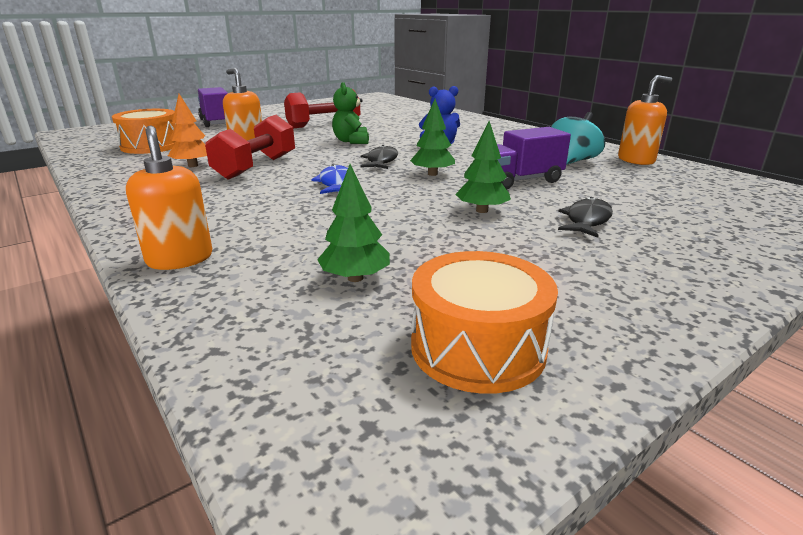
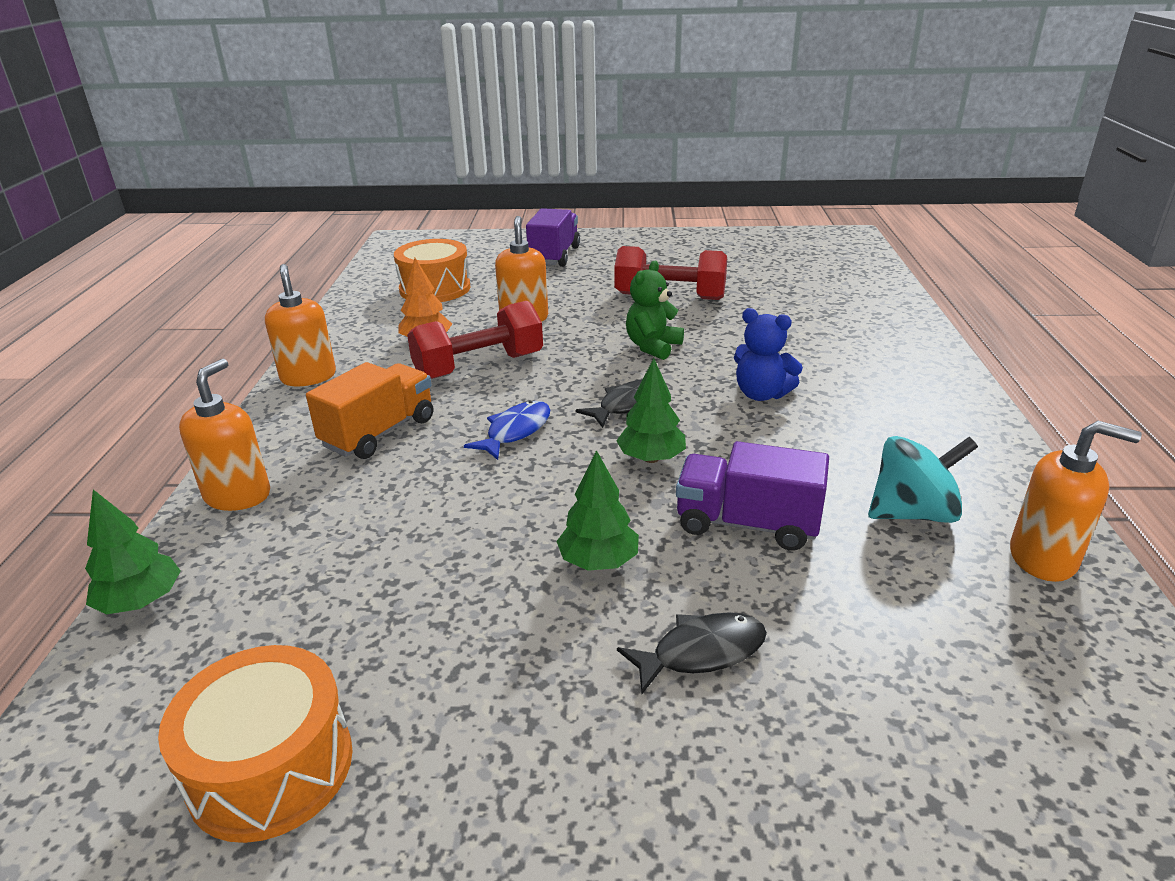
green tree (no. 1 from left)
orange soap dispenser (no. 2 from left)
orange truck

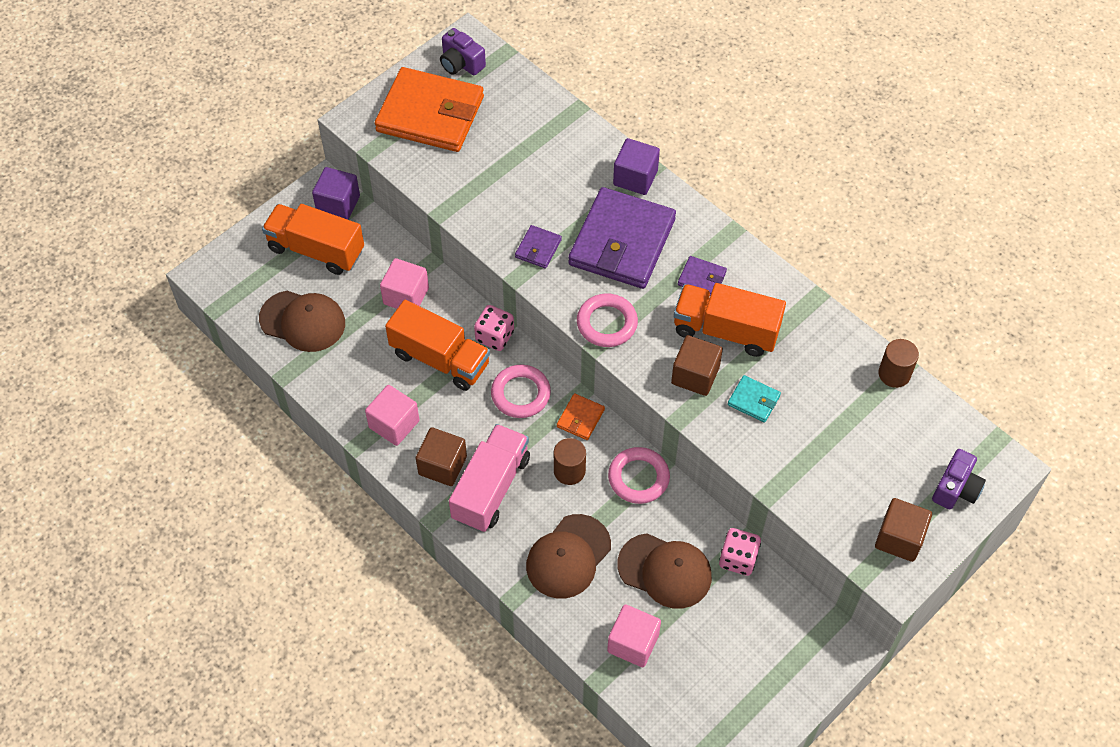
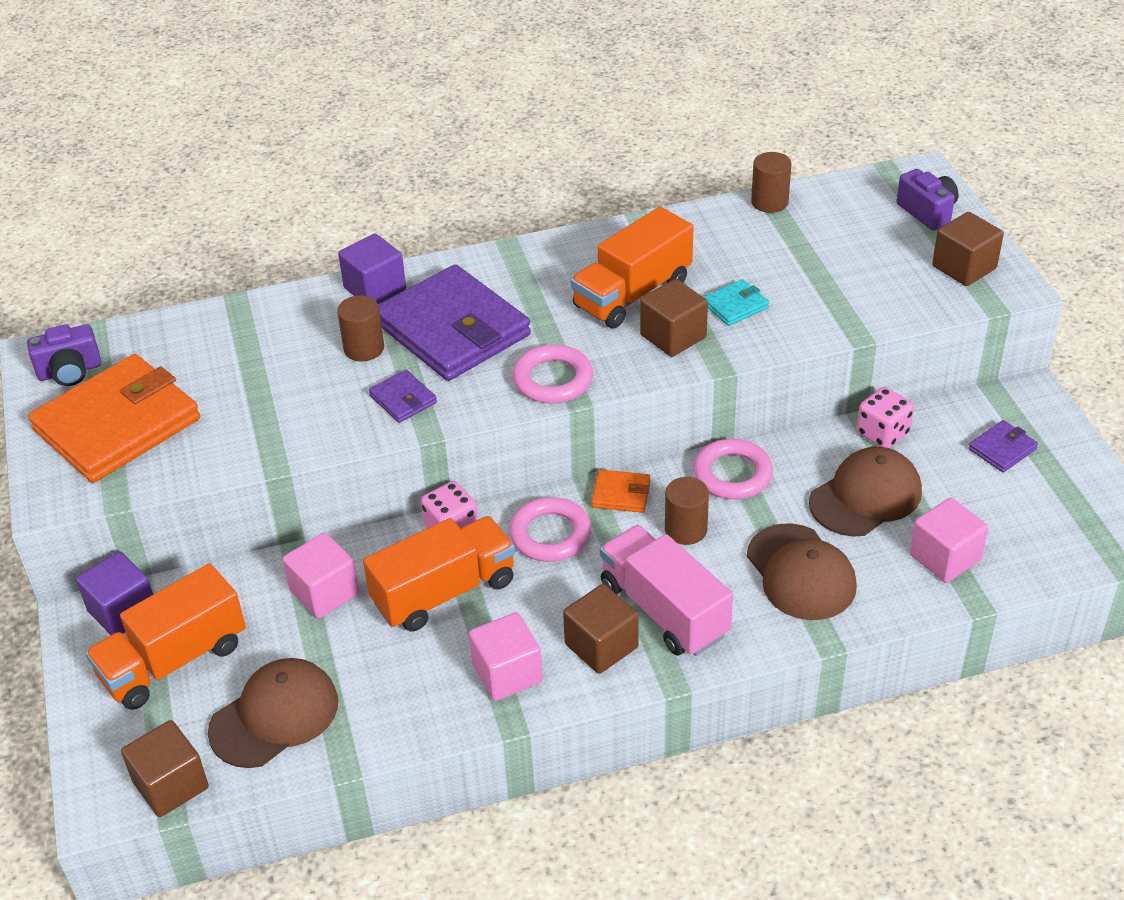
purple wallet (no. 3 from left)
orange wallet (no. 2 from left)
brown cylinder (no. 1 from left)
brown cube (no. 1 from left)

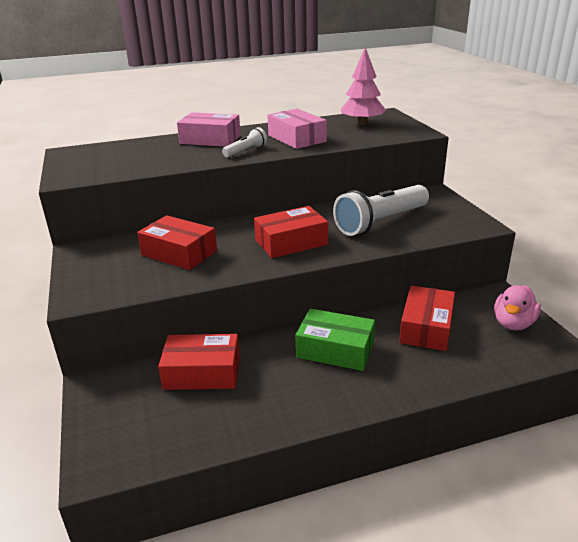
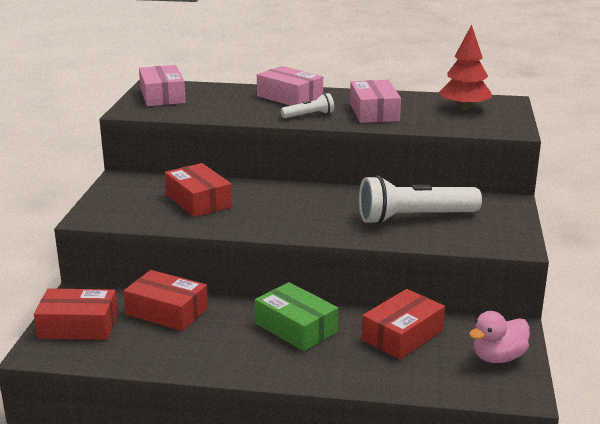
red tree
red box (no. 1 from left)
pink box (no. 1 from left)

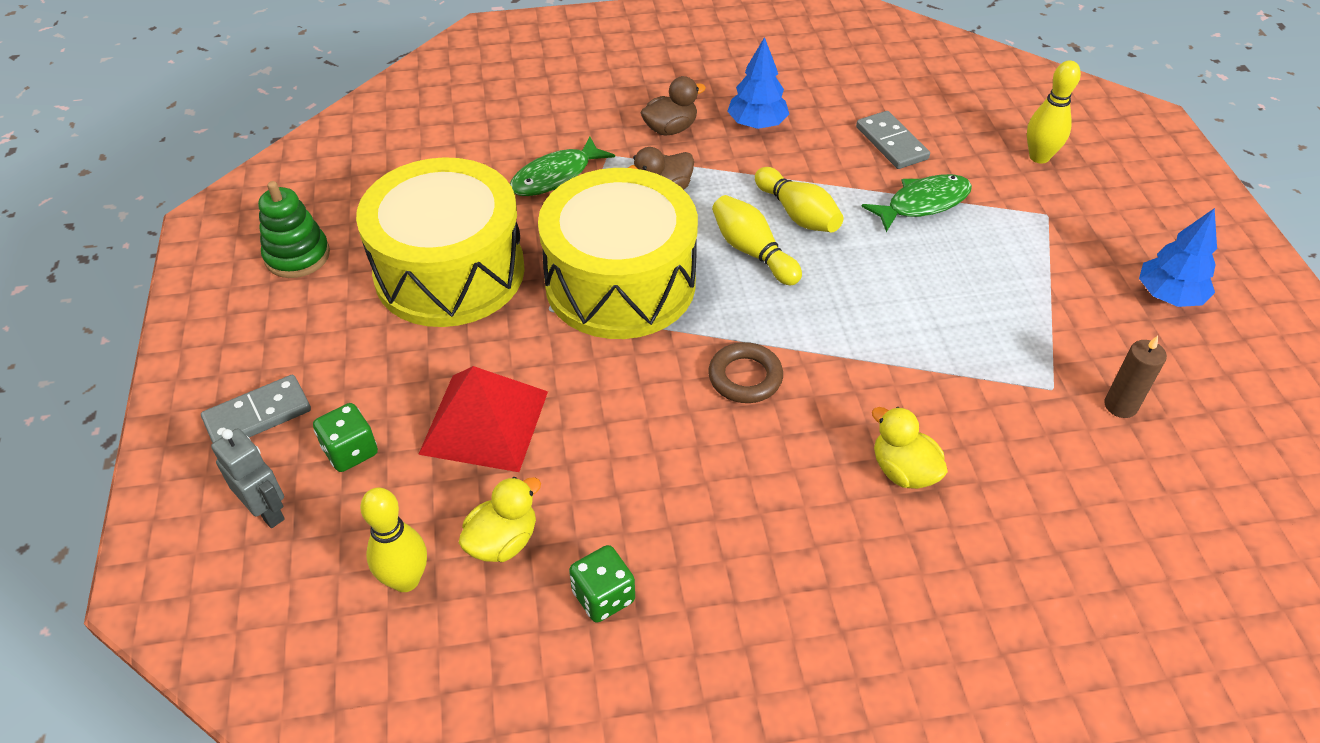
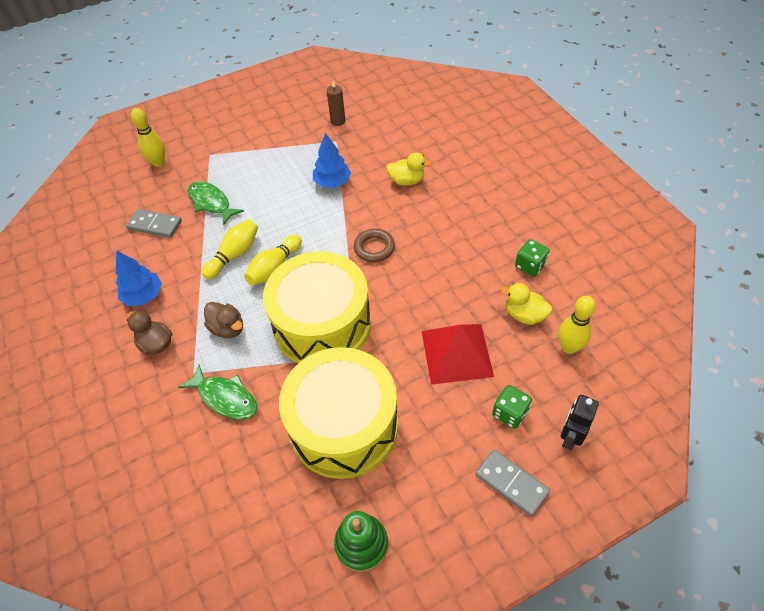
grey domino (no. 1 from left)
blue tree (no. 2 from left)
yellow duck (no. 1 from left)
black robot

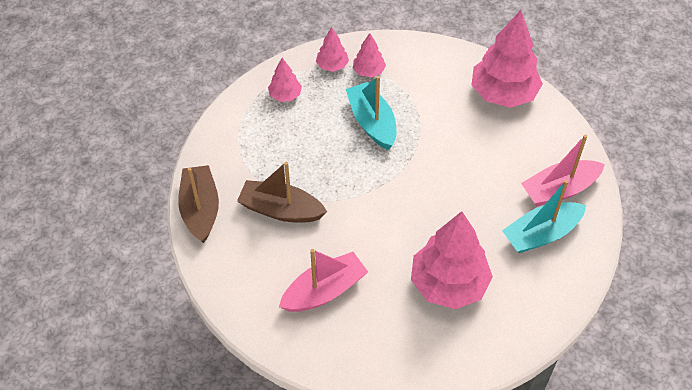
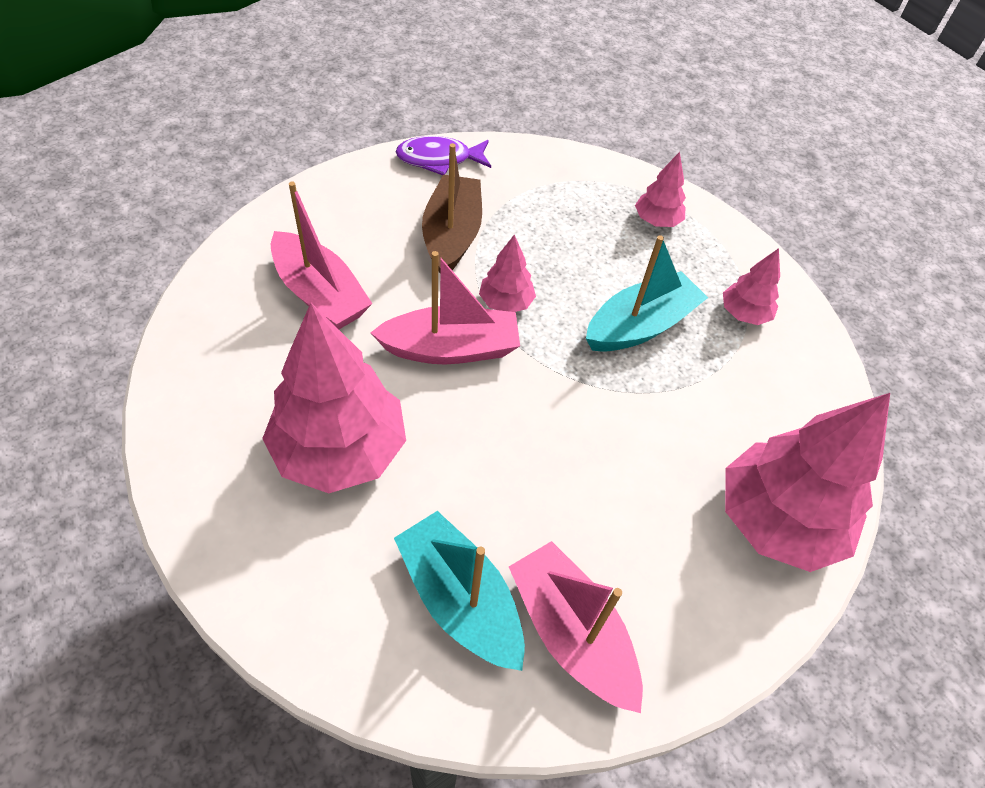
pink tree (no. 2 from left)
purple fish
pink boat (no. 2 from left)

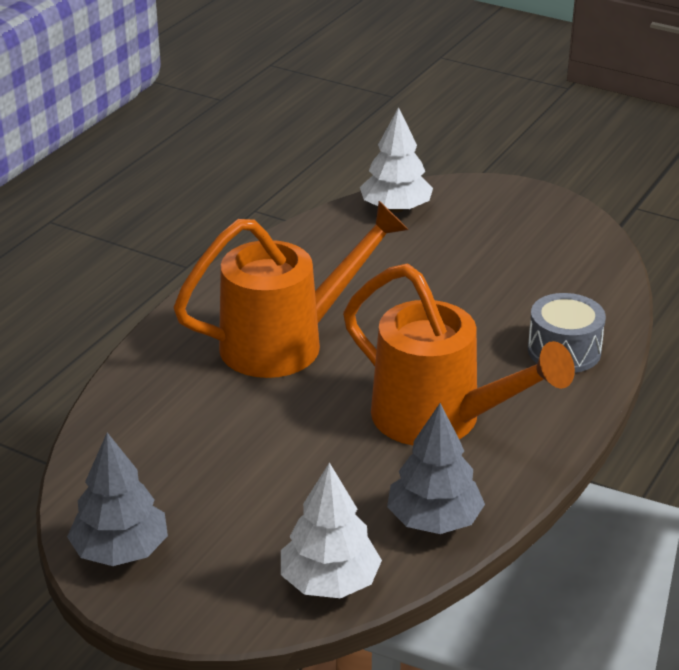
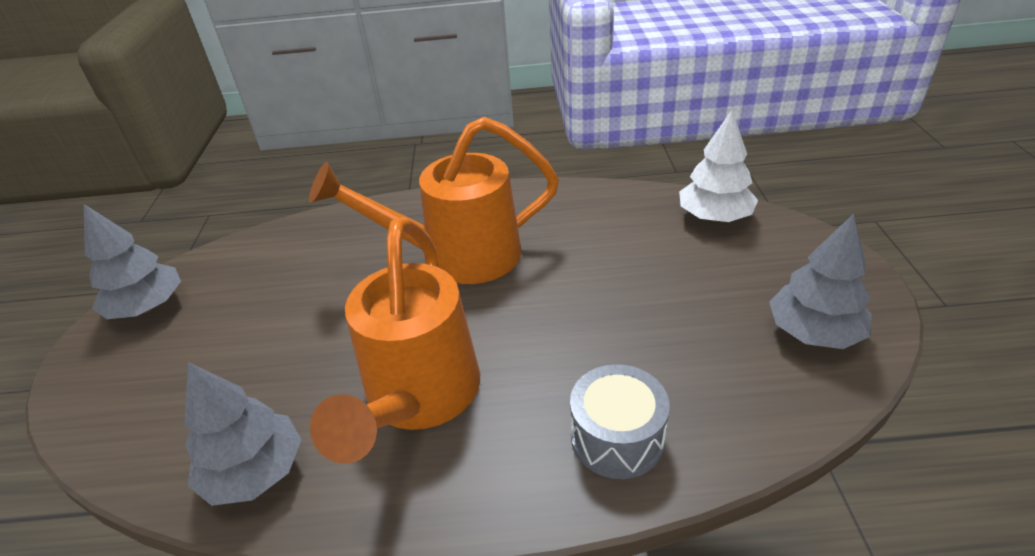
orange watering can (no. 2 from left)
white tree (no. 1 from left in the first image)
grey tree (no. 3 from left)

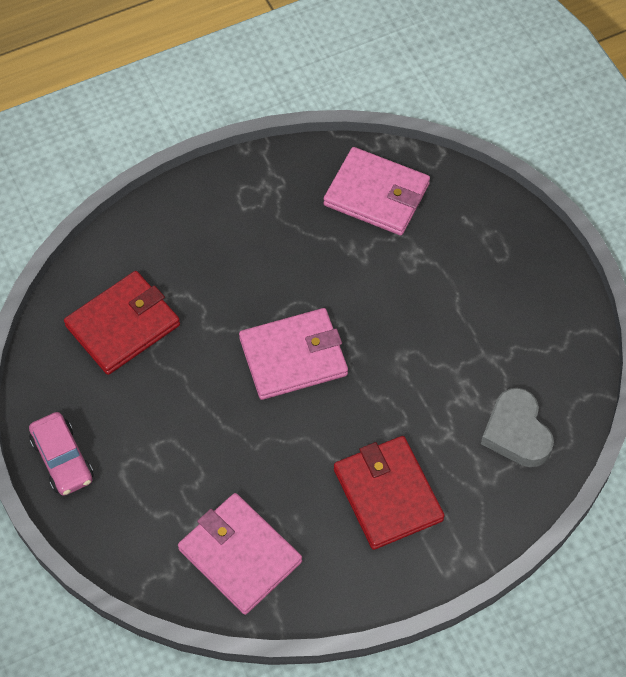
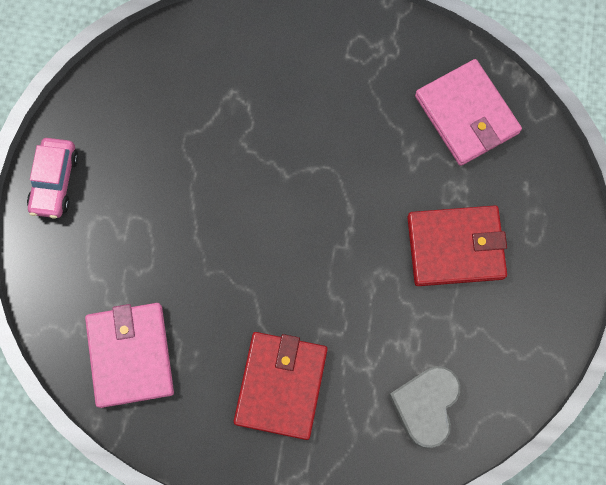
red wallet (no. 2 from left)
pink wallet (no. 2 from left in the first image)

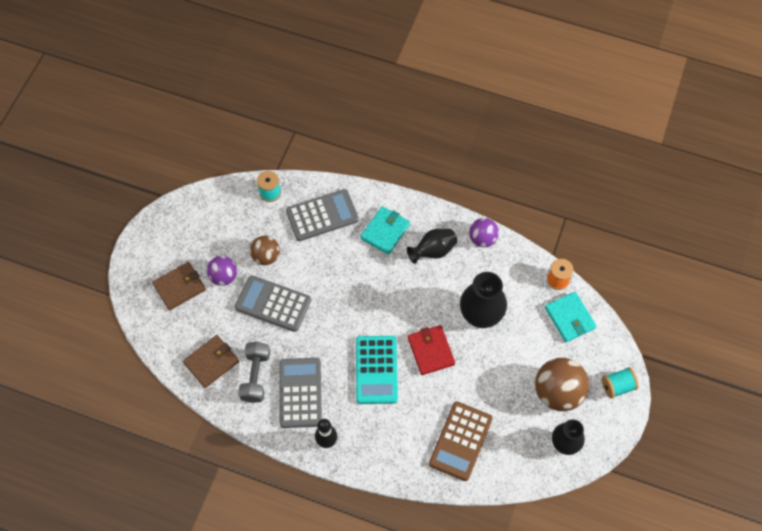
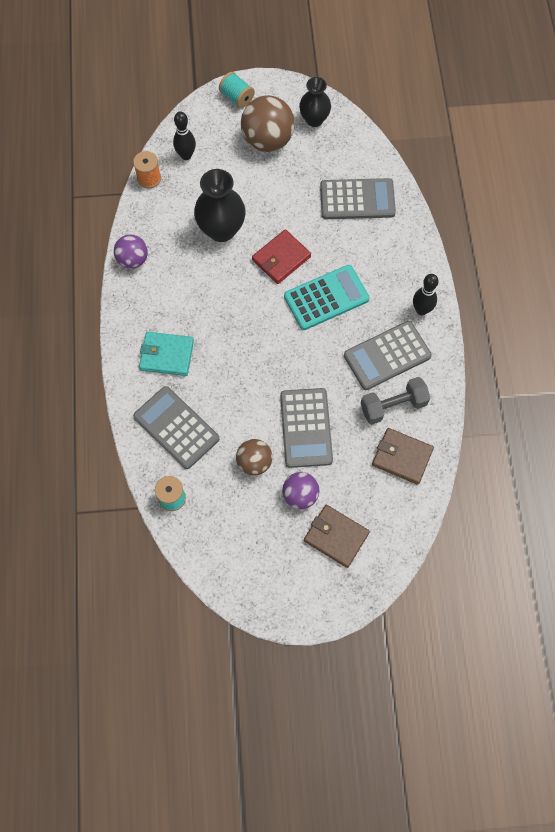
black vase (no. 1 from left in the first image)
black bowling pin (no. 1 from left)
grey calculator (no. 3 from left)

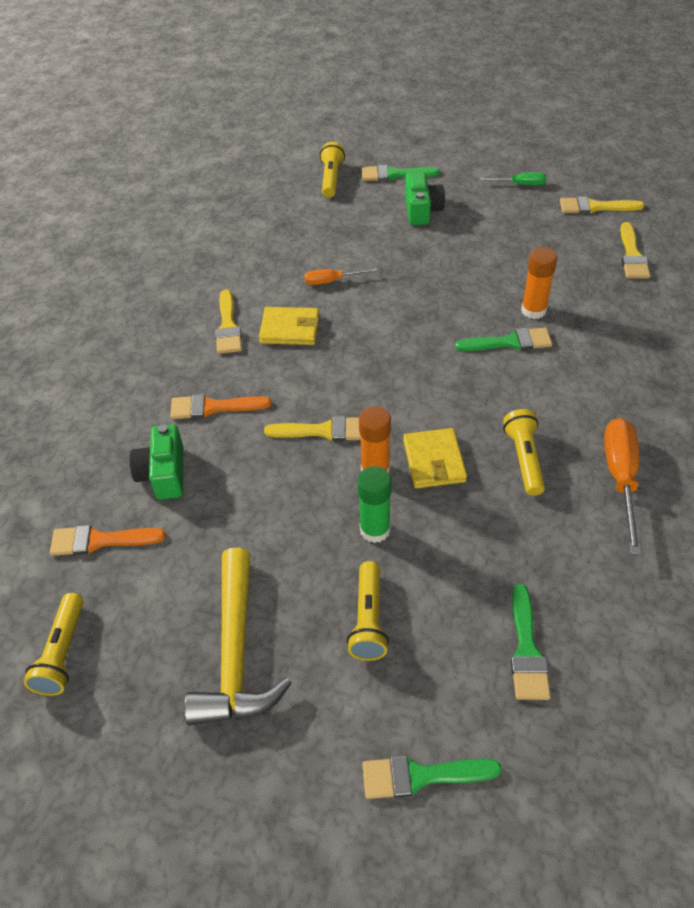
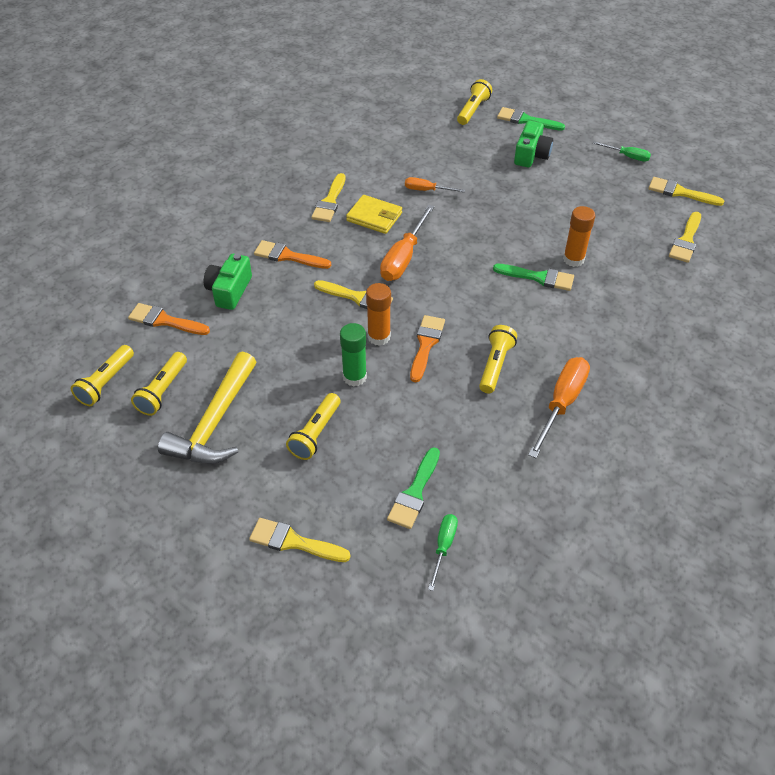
orange brush (no. 3 from left)
yellow brush (no. 1 from left)
orange screwdriver (no. 1 from left)
yellow flashlight (no. 2 from left)
green screwdriver (no. 1 from left)

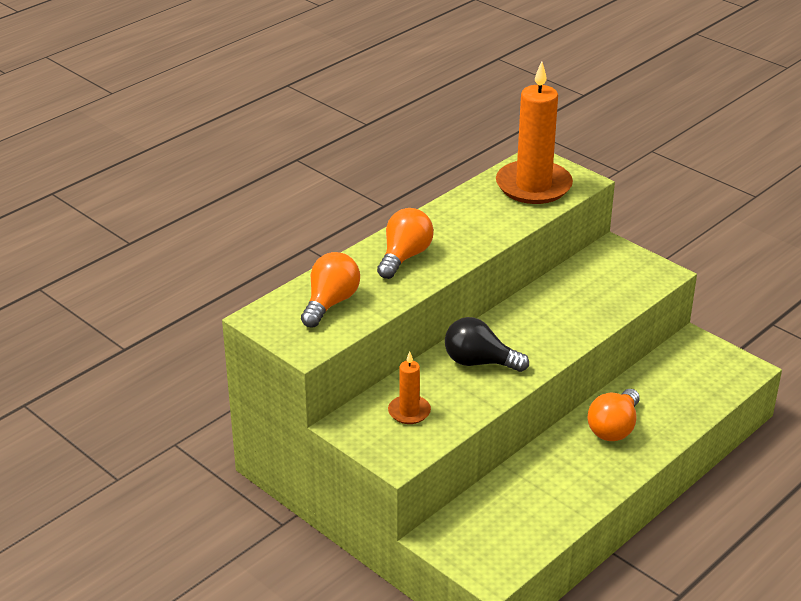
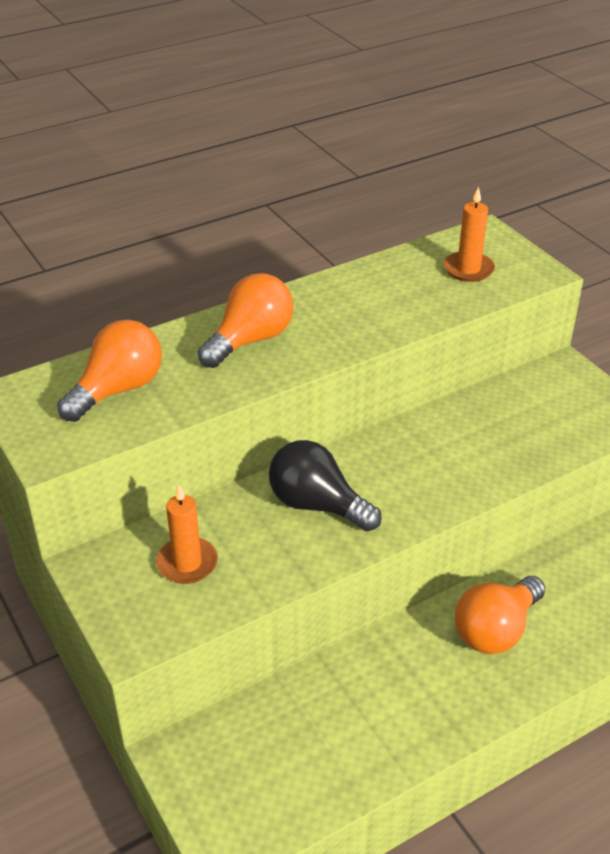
orange candle (no. 2 from left)

